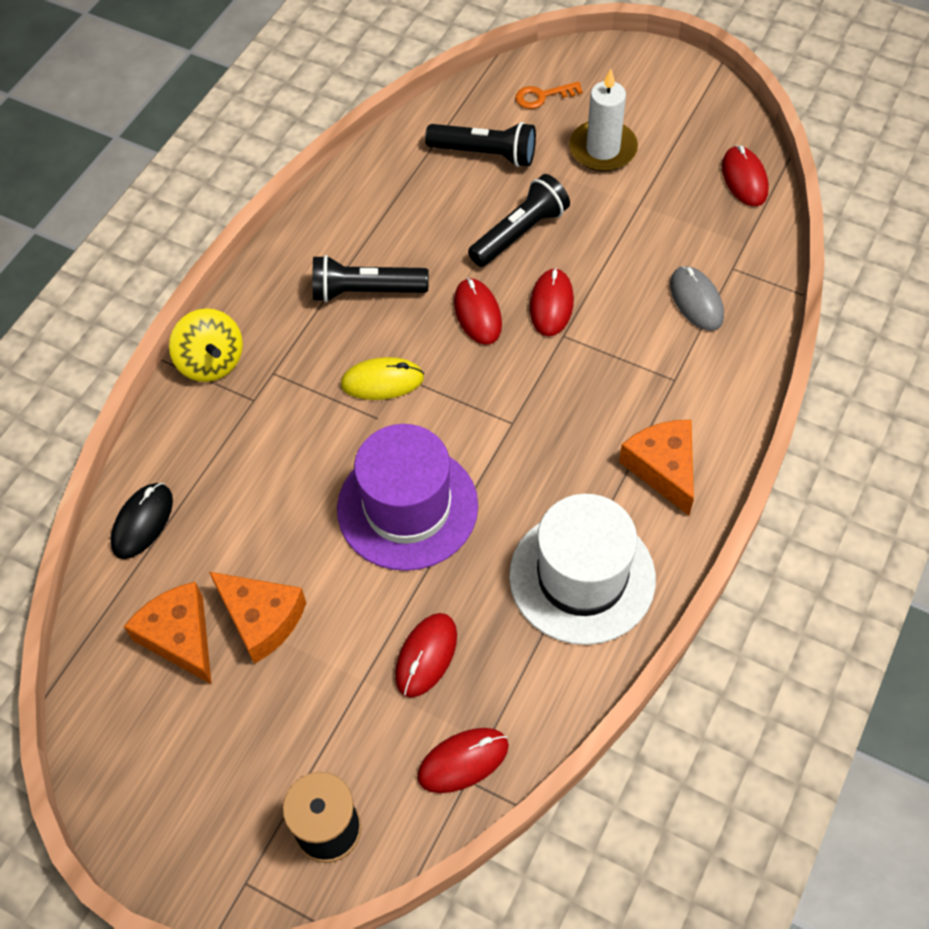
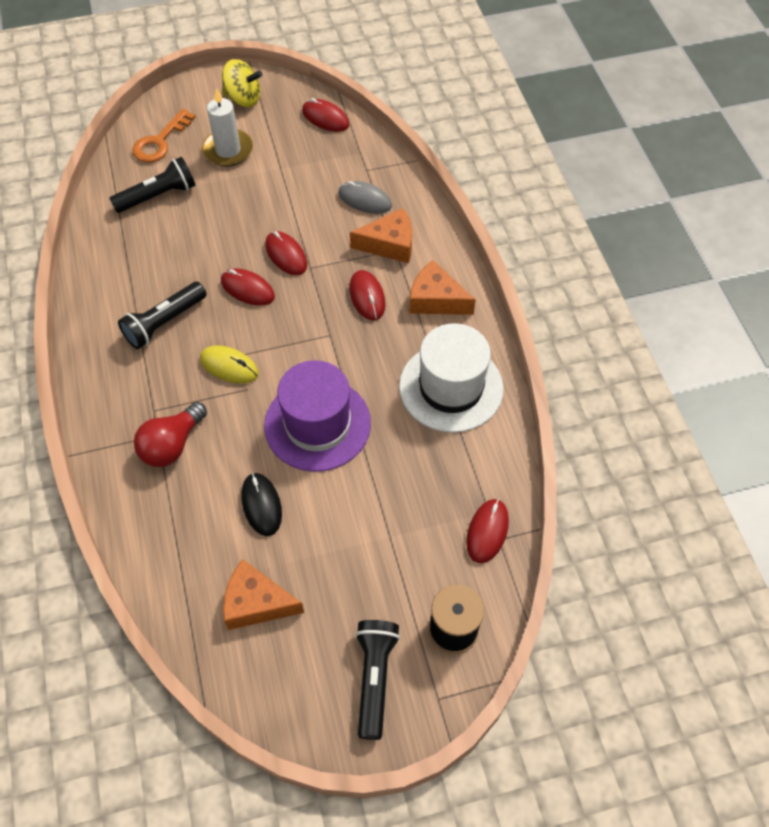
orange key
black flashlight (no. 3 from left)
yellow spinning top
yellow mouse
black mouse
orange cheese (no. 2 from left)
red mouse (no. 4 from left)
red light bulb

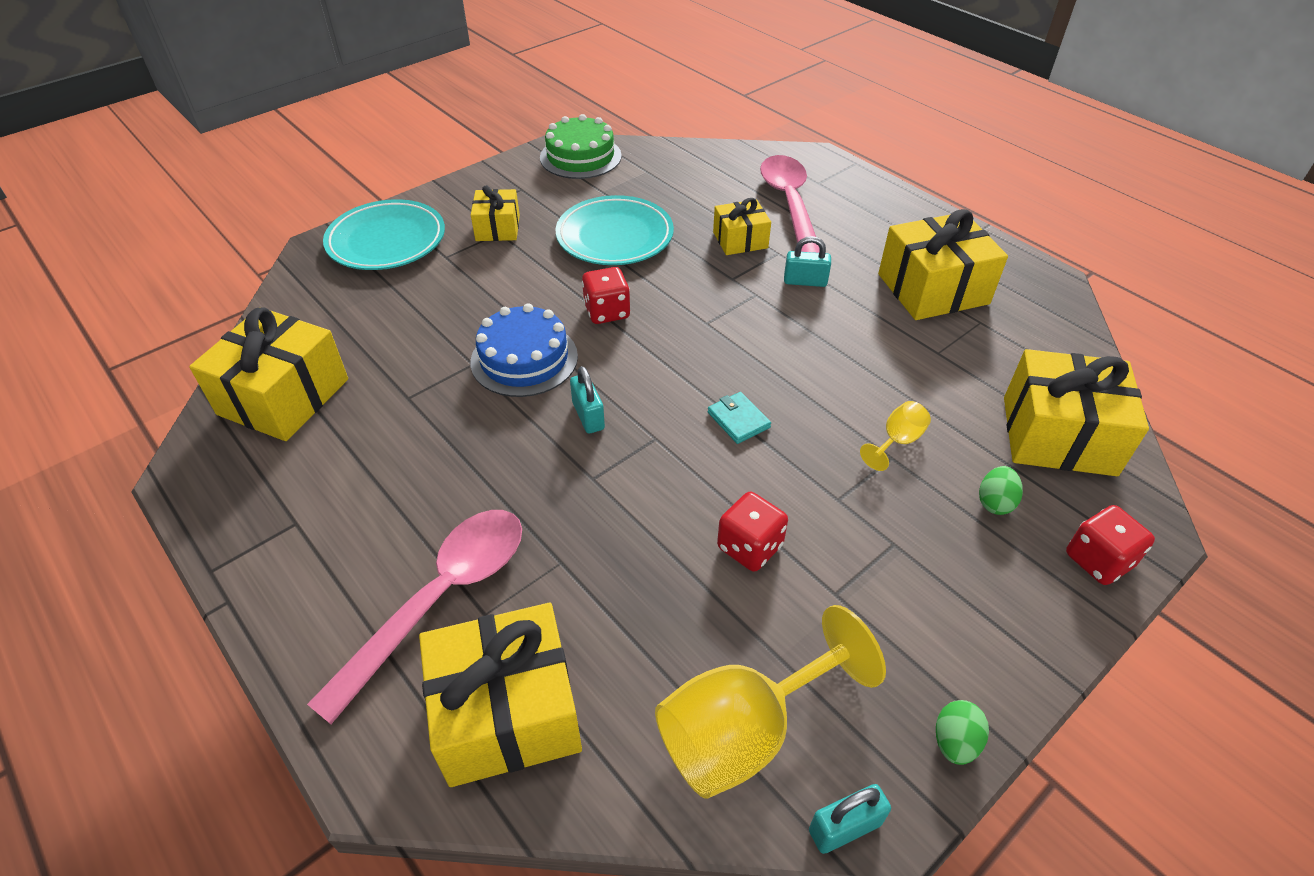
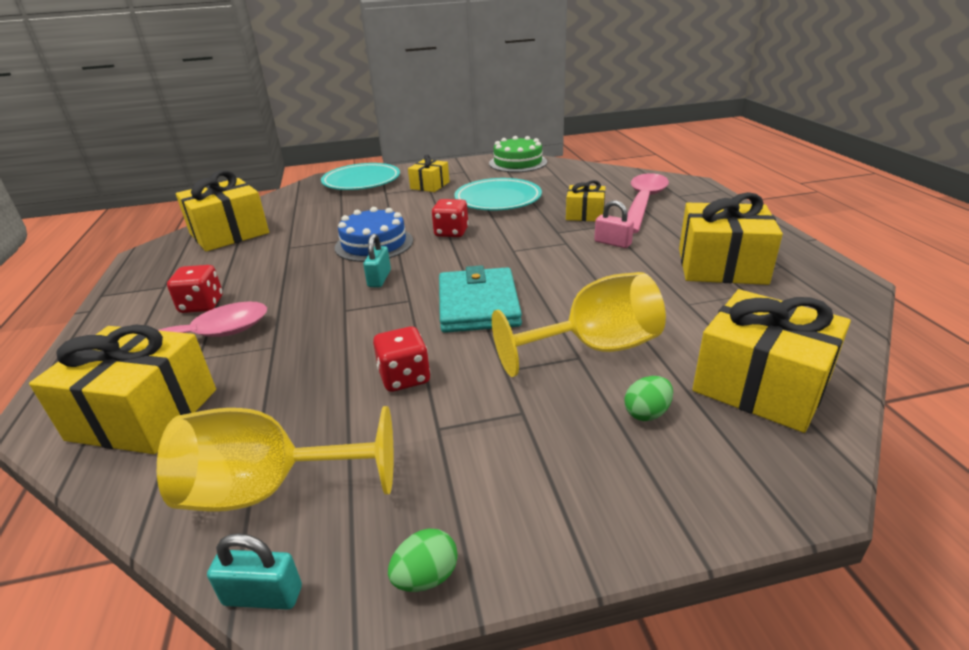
pink padlock
turquoise wallet
yellow goblet (no. 2 from left)
red dice (no. 1 from left)

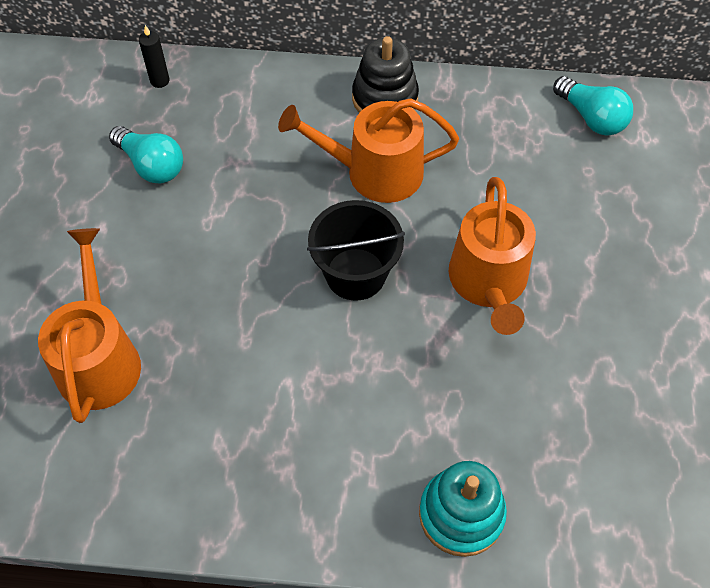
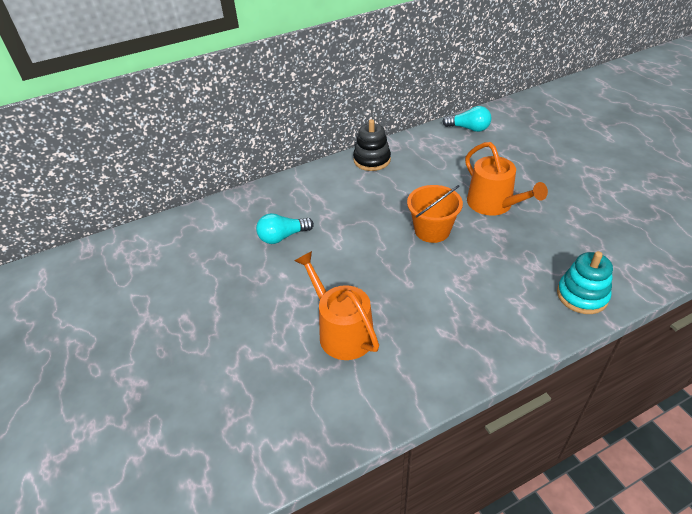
black candle
orange watering can (no. 2 from left in the first image)
turquoise light bulb (no. 1 from left)
orange bucket

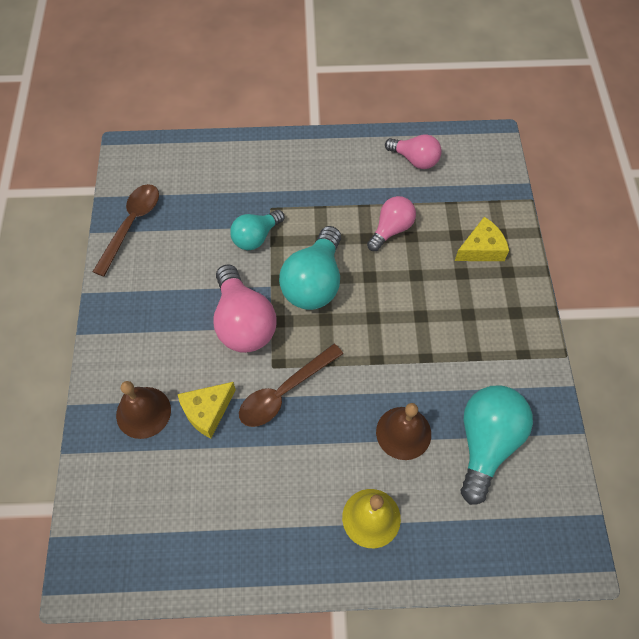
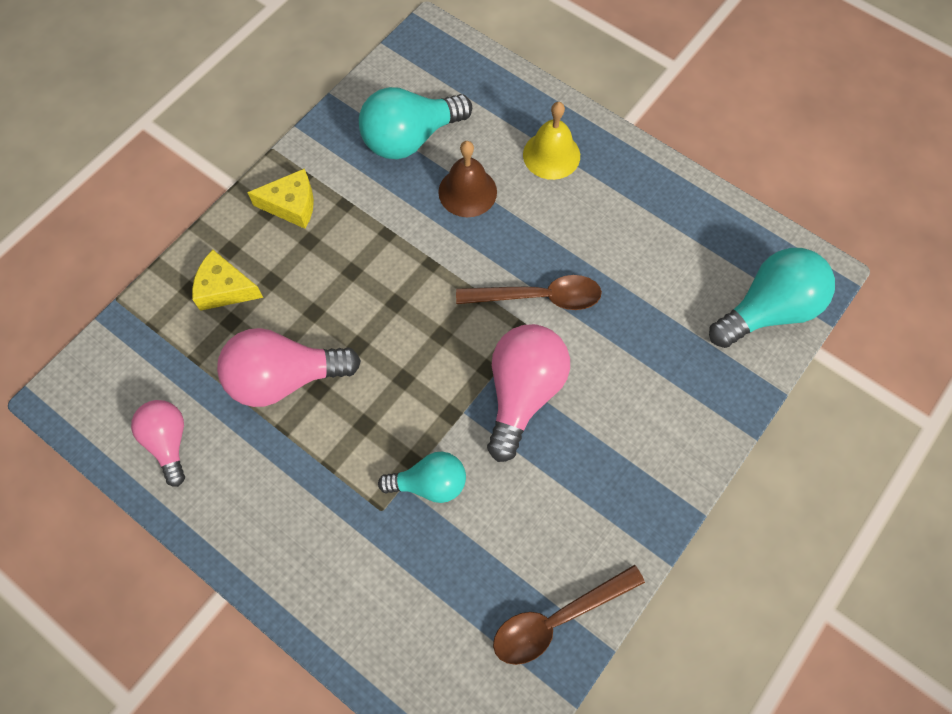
pink light bulb (no. 2 from left)
turquoise light bulb (no. 3 from left)
brown bell (no. 1 from left in the first image)
yellow cheese (no. 2 from left)

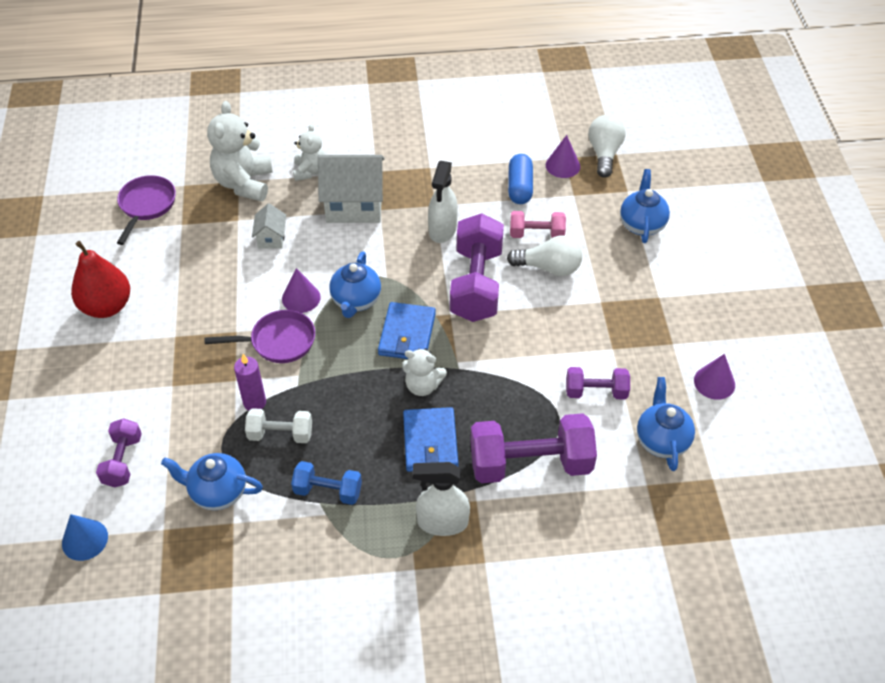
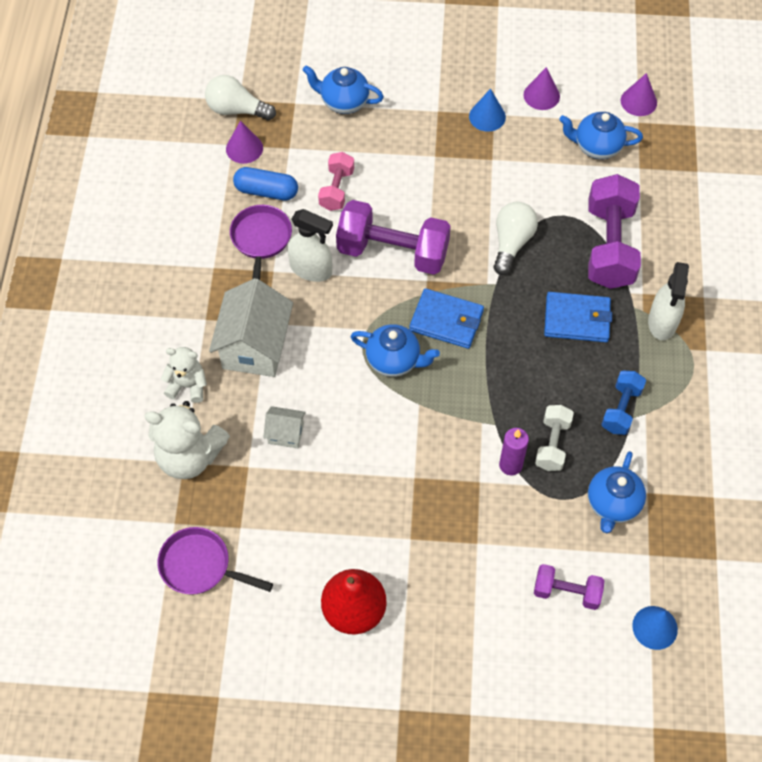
white light bulb (no. 2 from left)
purple cone (no. 3 from left)
purple pan (no. 2 from left)
white teddy bear (no. 3 from left in the first image)
purple dumbbell (no. 4 from left in the first image)
blue cone (no. 1 from left)

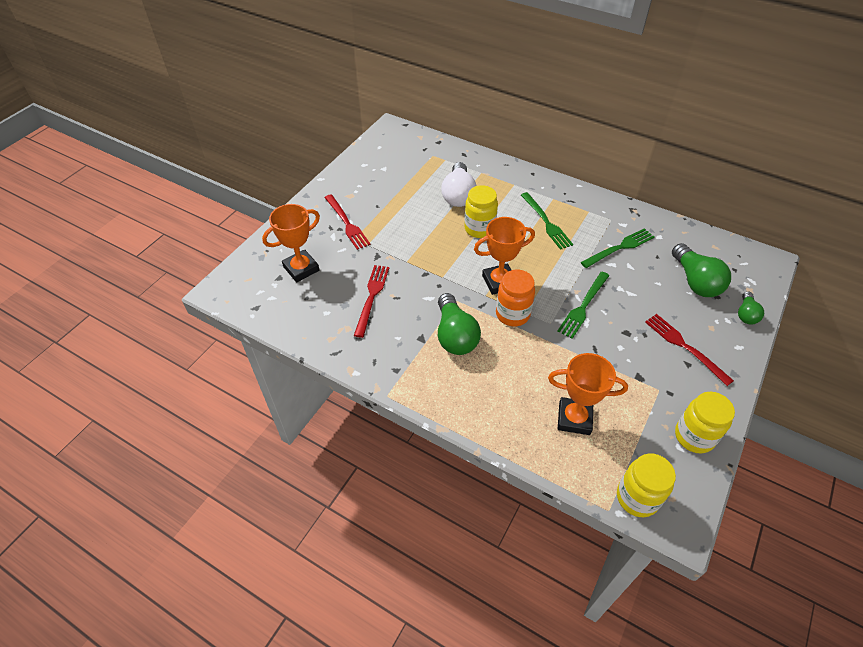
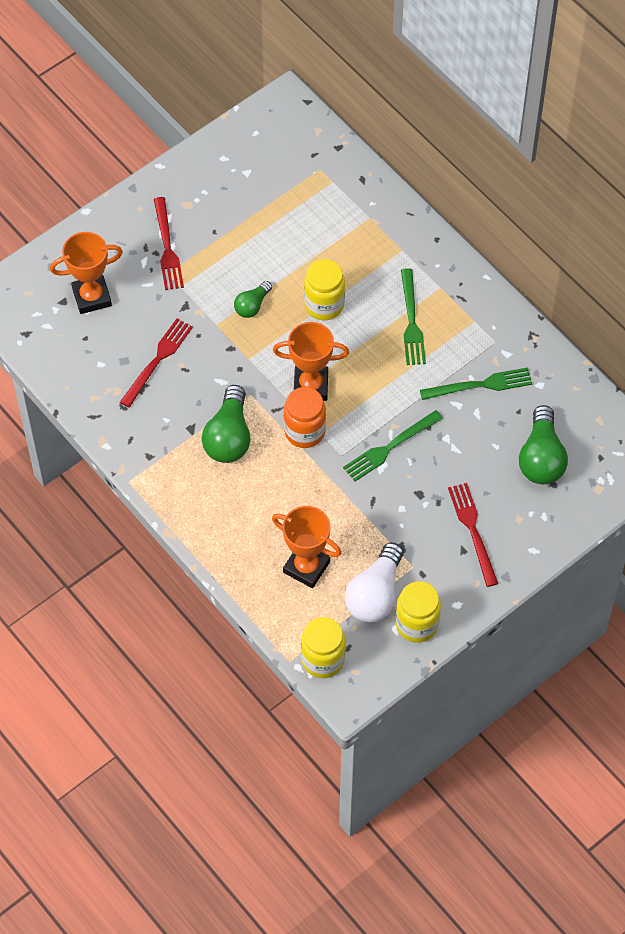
white light bulb
green light bulb (no. 2 from left)

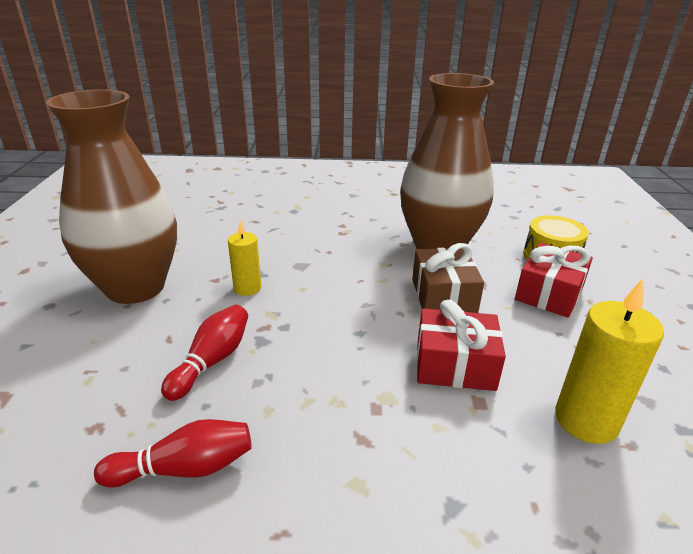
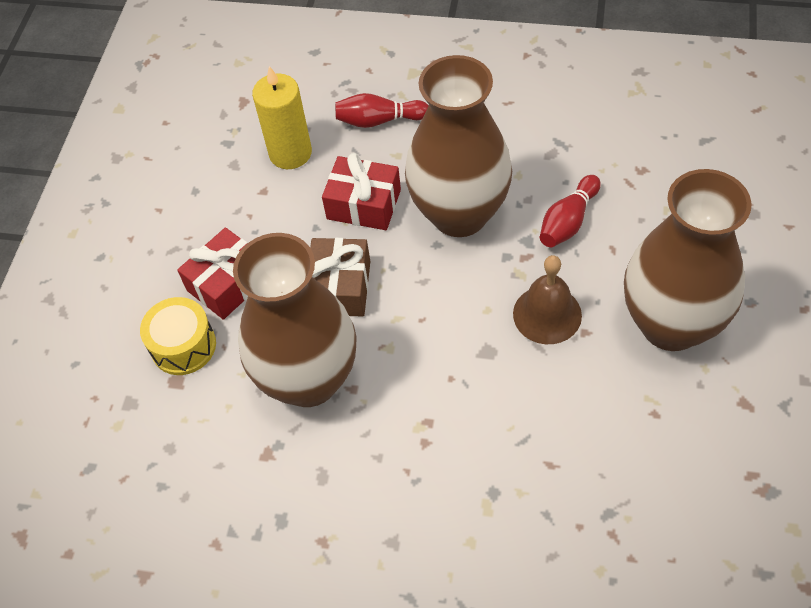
brown bell
red bowling pin (no. 1 from left)
brown vase (no. 2 from left)

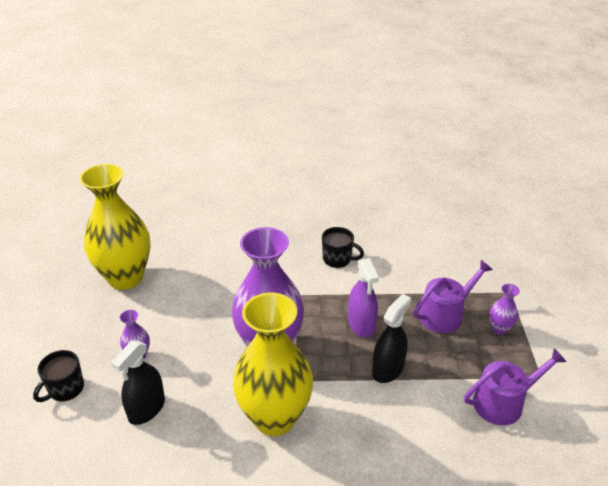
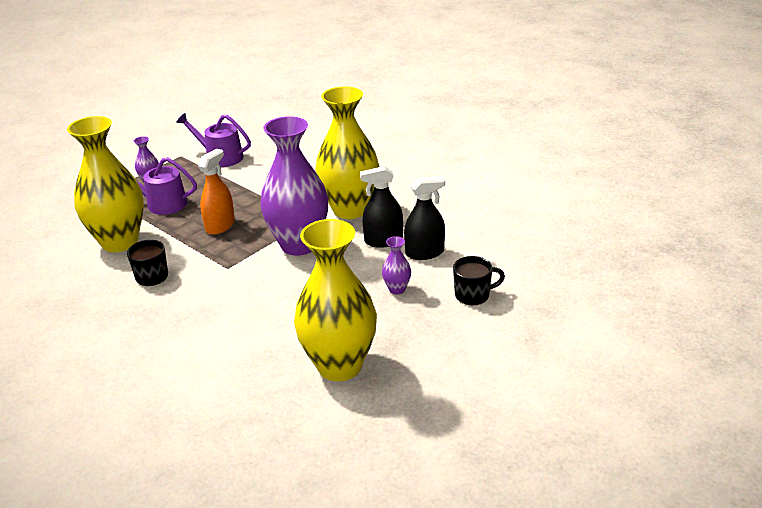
orange spray bottle
black spray bottle (no. 1 from left)
yellow vase (no. 1 from left)

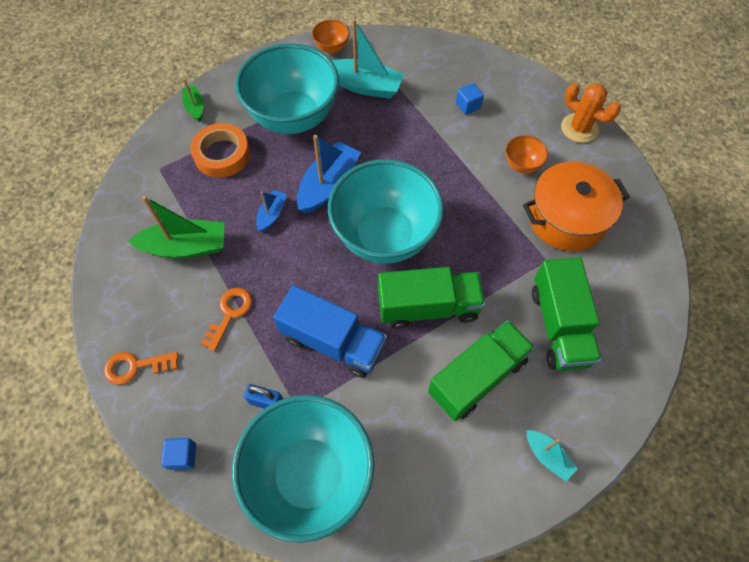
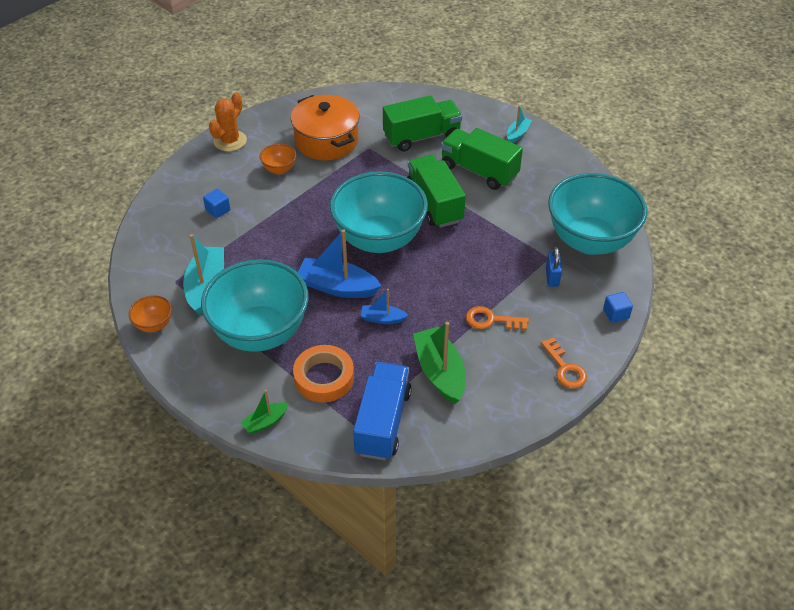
blue truck

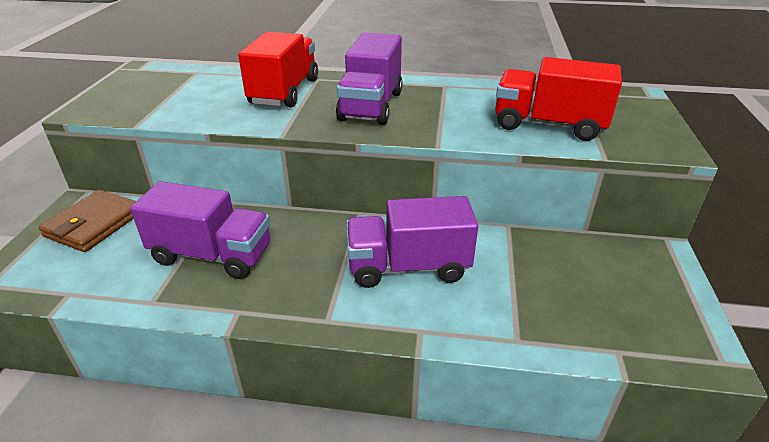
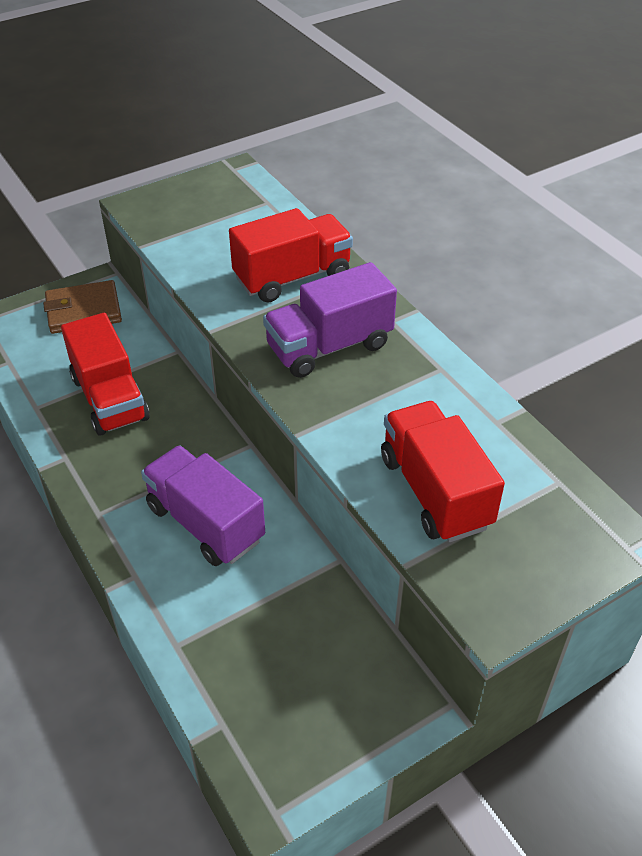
red truck (no. 1 from left)

